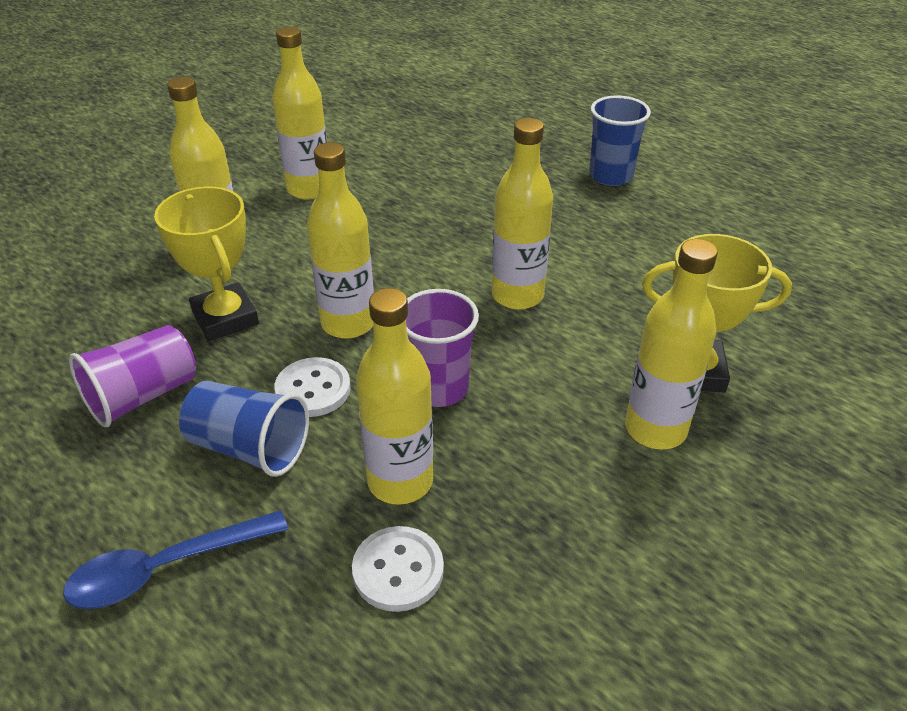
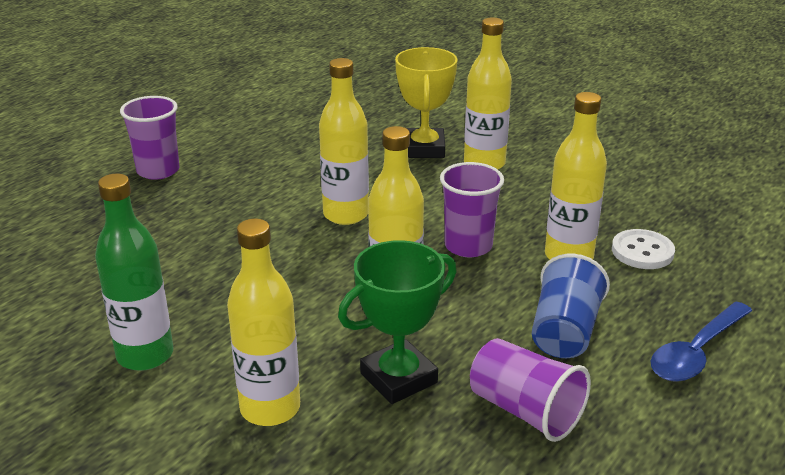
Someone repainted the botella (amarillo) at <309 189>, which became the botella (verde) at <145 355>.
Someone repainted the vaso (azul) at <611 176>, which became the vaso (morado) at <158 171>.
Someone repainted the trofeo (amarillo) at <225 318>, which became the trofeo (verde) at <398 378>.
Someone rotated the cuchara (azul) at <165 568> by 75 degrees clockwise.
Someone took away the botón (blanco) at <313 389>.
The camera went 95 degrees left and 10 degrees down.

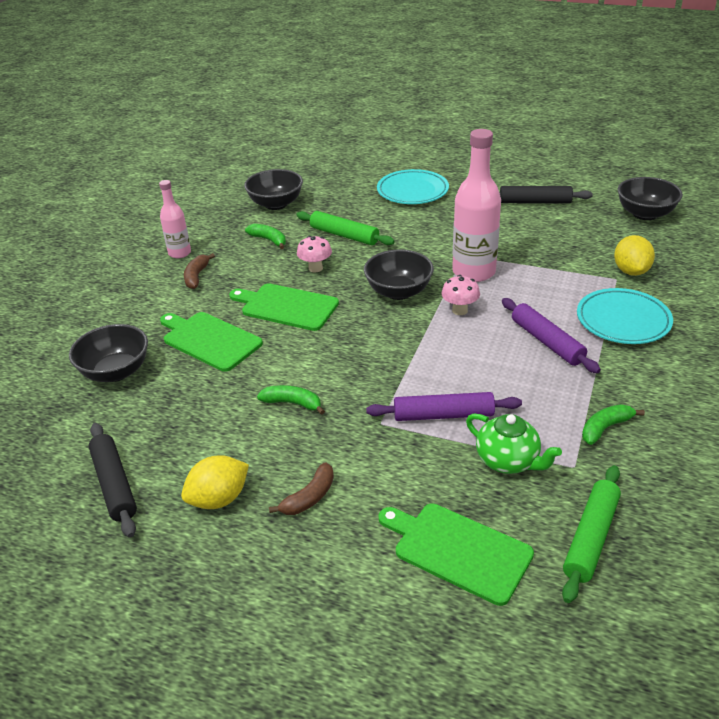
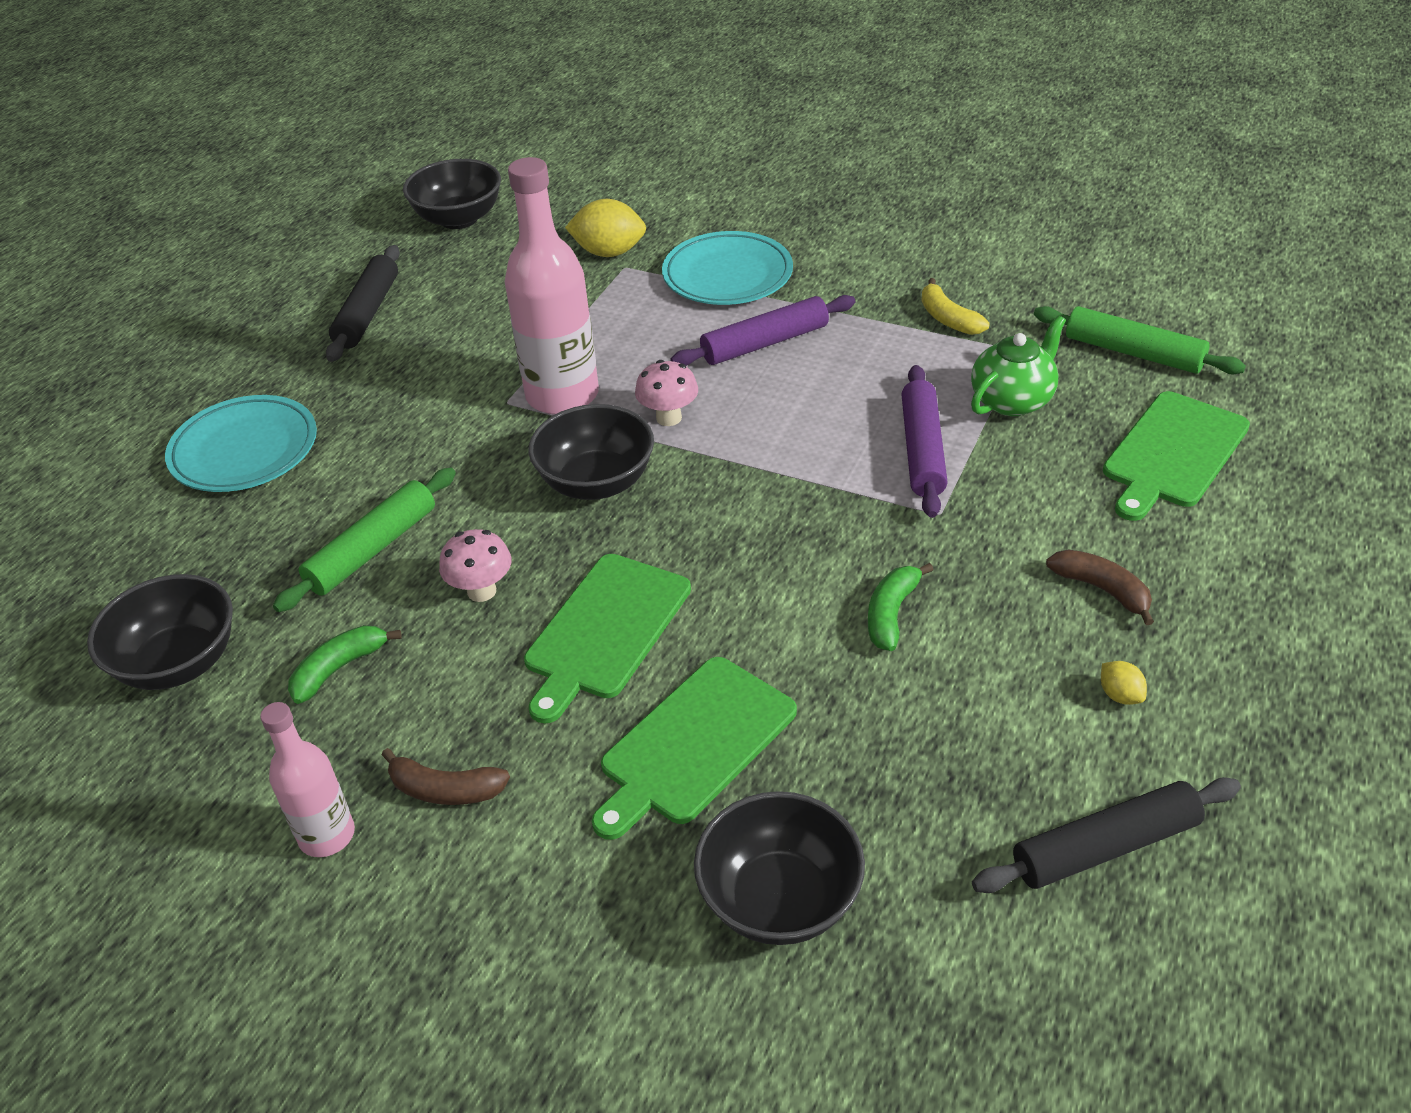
Someone repainted the plátano (verde) at <605 428>, which became the plátano (amarillo) at <948 319>.
Someone scaled the limón (amarillo) at <219 499> by 0.49.
The camera went 85 degrees left and 5 degrees up.

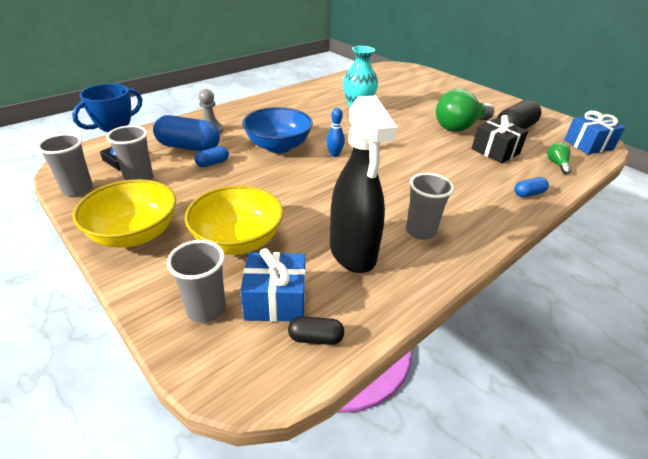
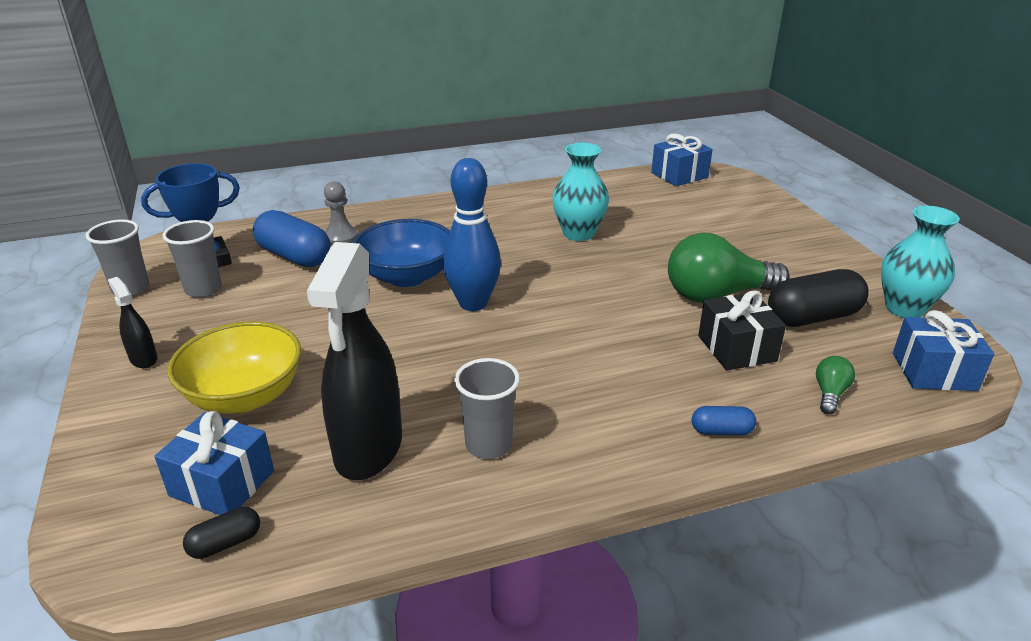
Someone swapped the cuenco (amarillo) at <135 234> for the pulverizador (negro) at <143 359>.
Someone rotated the cápsula (negro) at <315 338> by 60 degrees counterclockwise.
Someone scaled the bolo (azul) at <334 154> by 2.05.
Someone put down the regalo (azul) at <679 175>.
Someone put down the florero (turquesa) at <904 309>.
Someone took away the vaso (gris) at <206 309>.
Someone took away the cápsula (azul) at <213 163>.
The camera went 25 degrees right and 5 degrees down.

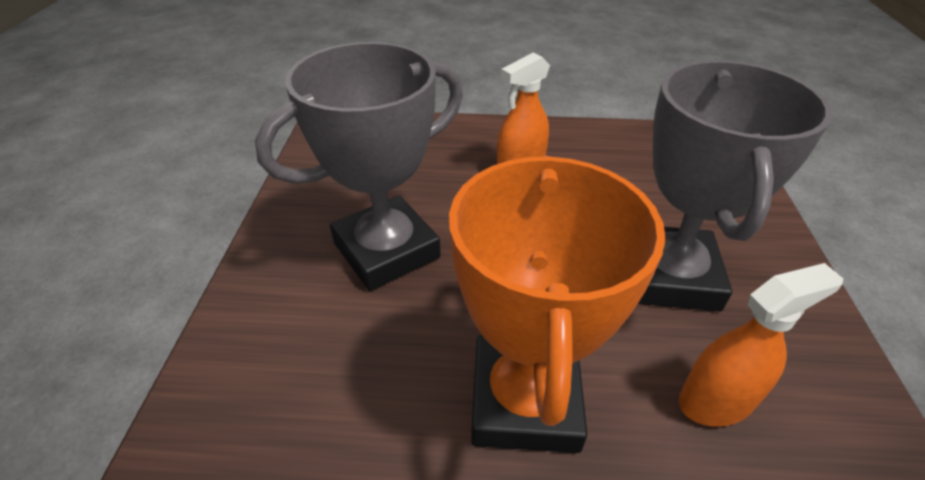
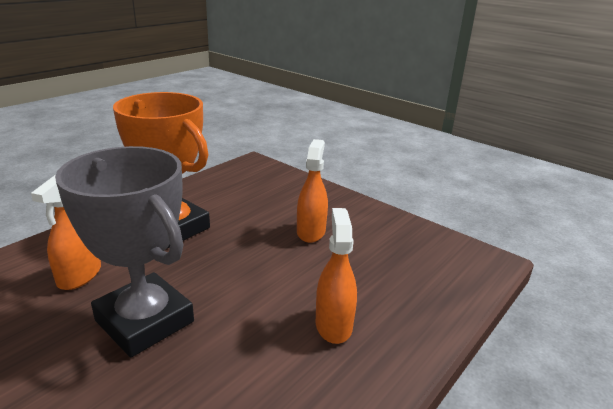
Someone swapped the trofeo (gris) at <386 250> for the pulverizador (naranja) at <311 232>.
The camera went 125 degrees right and 15 degrees down.

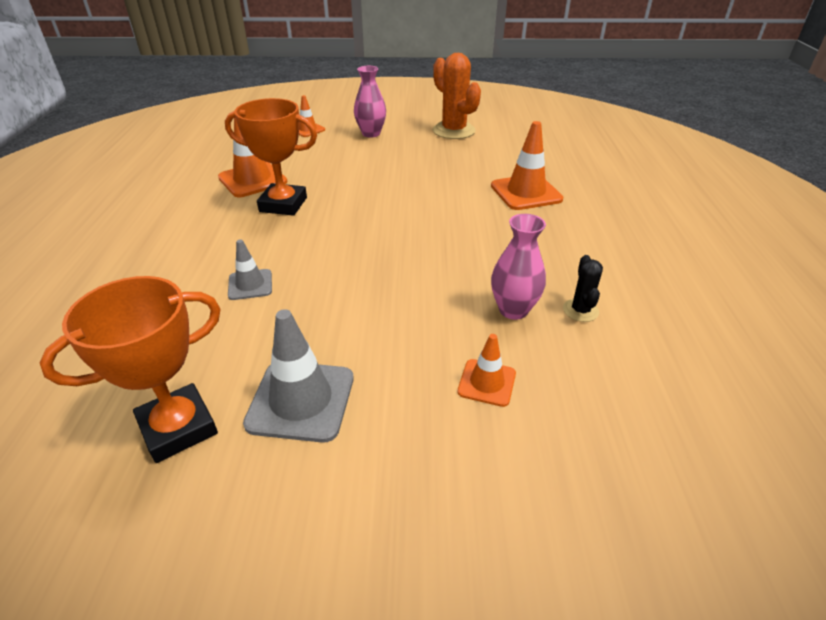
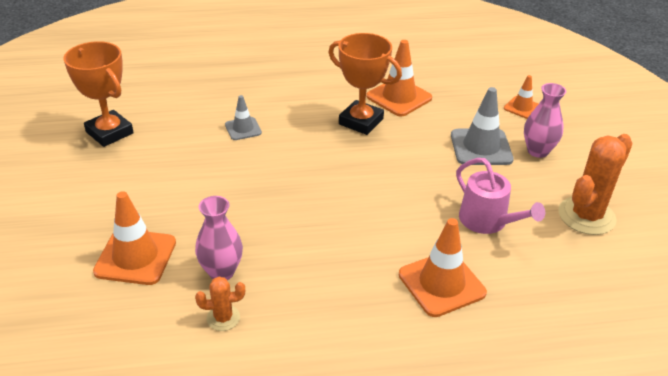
Someone scaled the cono de tráfico (naranja) at <487 382> by 1.73.
Someone repainted the cactus (negro) at <580 310>, which became the cactus (naranja) at <223 318>.
Someone rotated the trofeo (naranja) at <283 204> by 60 degrees counterclockwise.
Someone carried the cono de tráfico (gris) from <301 400> to <481 147>.
Someone put down the regadera (rosa) at <487 221>.
The camera went 80 degrees right and 0 degrees up.

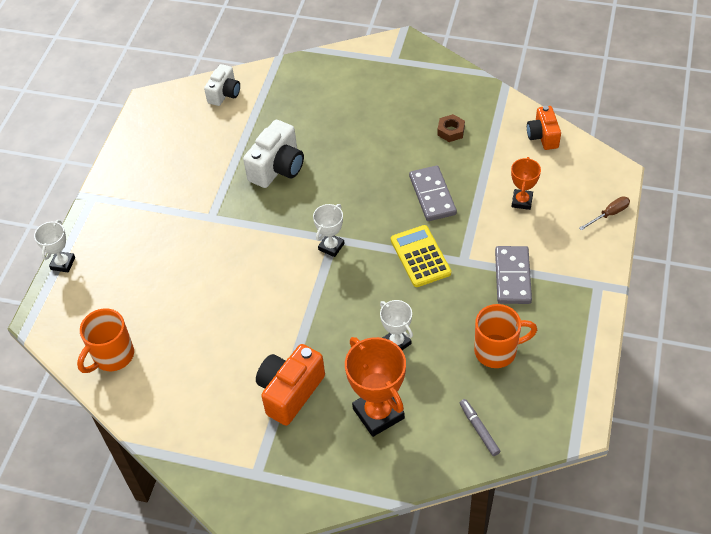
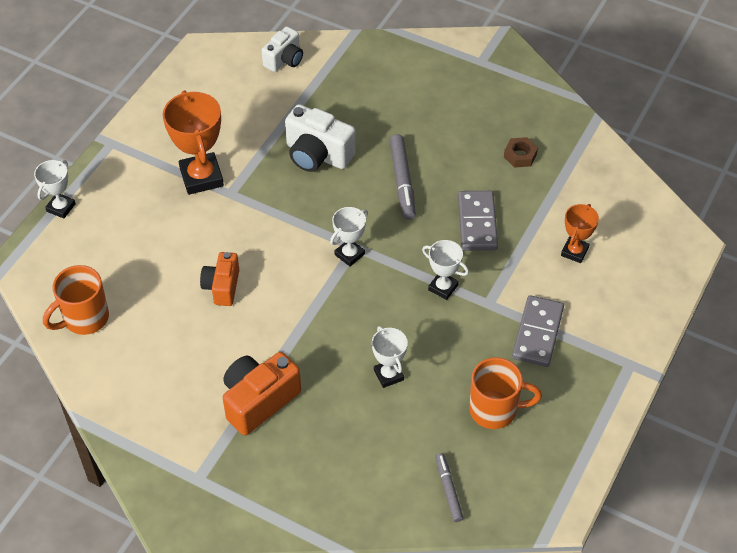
Someone carried the trofeo (naranja) from <378 413> to <201 177>.
Someone carried the cámara (naranja) from <543 136> to <222 287>.
Someone rotated the cámara (blanco) at <277 168> by 75 degrees clockwise.
Someone put down the rotulador (gris) at <402 181>.
Someone swapped the calculadora (amarillo) at <420 256> for the trofeo (blanco) at <443 287>.
Someone took away the destornillador (marrón) at <609 214>.
The camera went 10 degrees right and 0 degrees up.

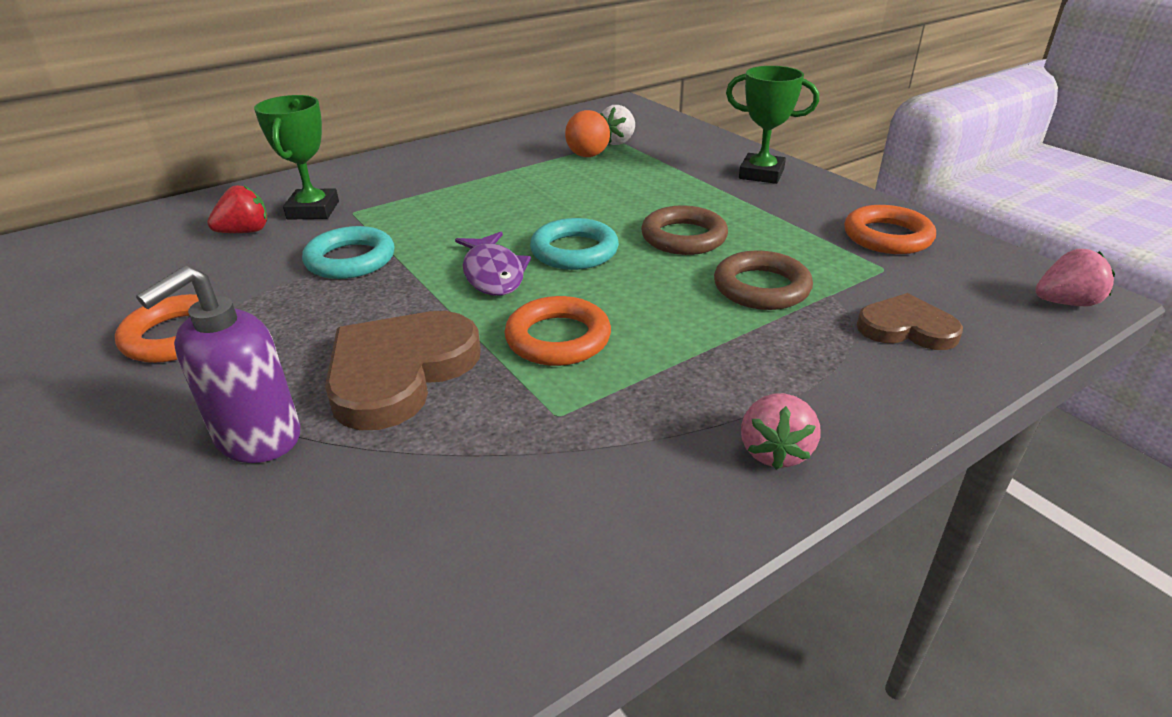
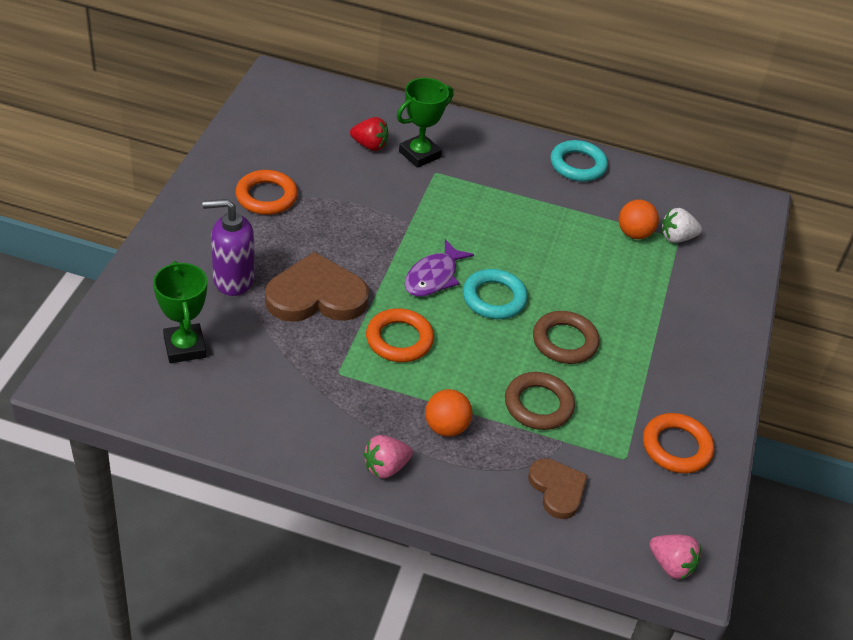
Someone carried the trofeo (verde) from <761 174> to <184 347>.
Someone put down the pelota (naranja) at <446 427>.
Someone carried the anillo (turquesa) from <350 260> to <578 165>.
The camera went 45 degrees right and 10 degrees up.

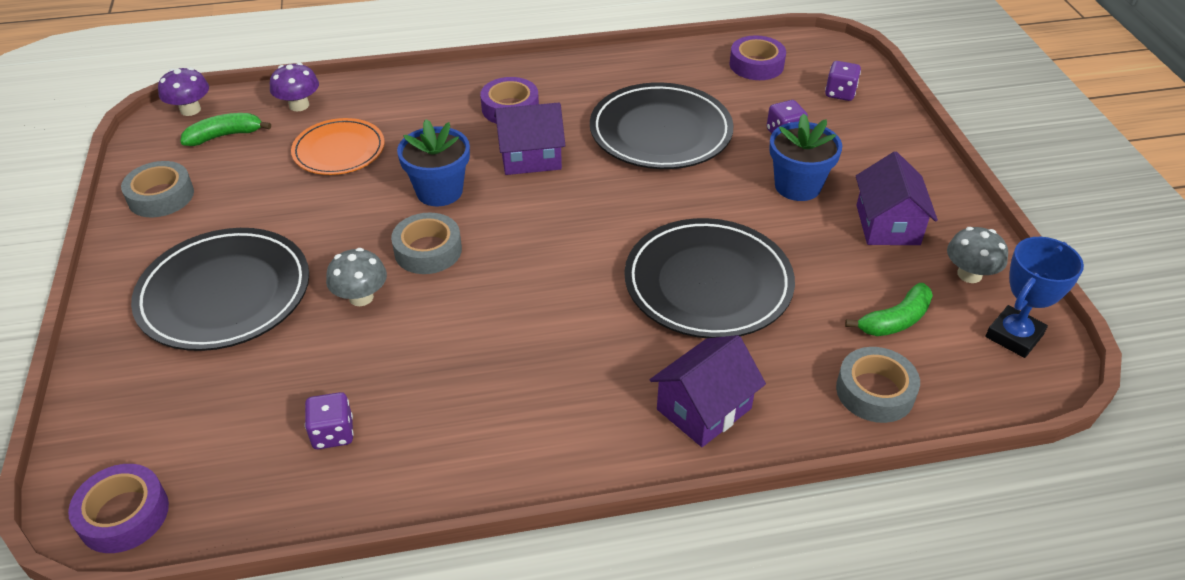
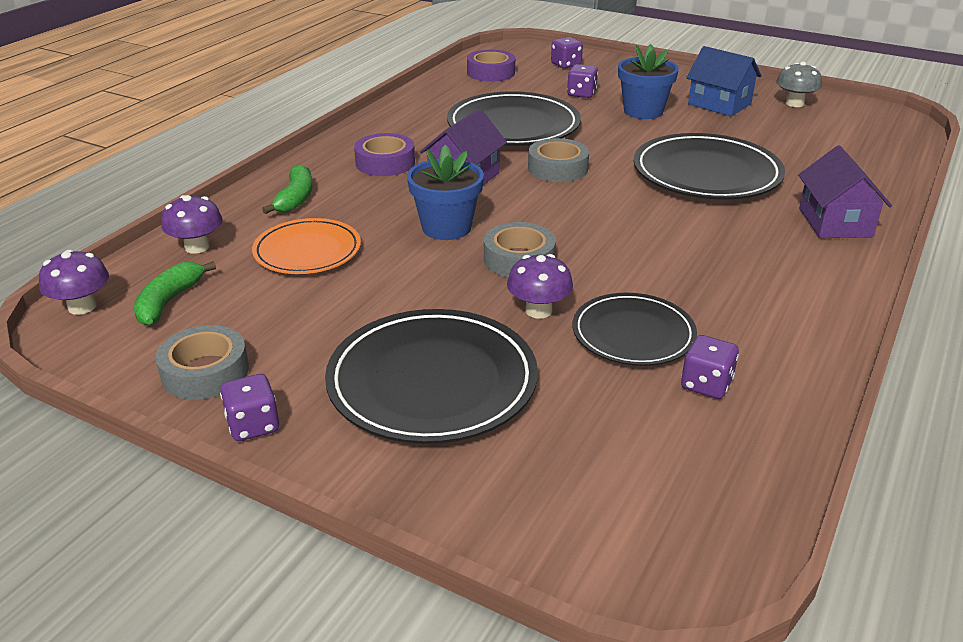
Someone put down the dado (morado) at <253 425>.
Someone carried the plátano (verde) from <895 320> to <295 198>.
Someone repainted the seta (gris) at <361 297>, which became the seta (morado) at <538 310>.
Someone carried the cinta adhesiva (gris) from <875 391> to <557 168>.
Someone put down the plato (negro) at <633 334>.
Someone repainted the casa (morado) at <887 225>, which became the casa (azul) at <719 104>.
Someone took away the cinta adhesiva (morado) at <124 515>.
Someone took away the trofeo (azul) at <1014 336>.
The camera went 50 degrees left and 10 degrees down.

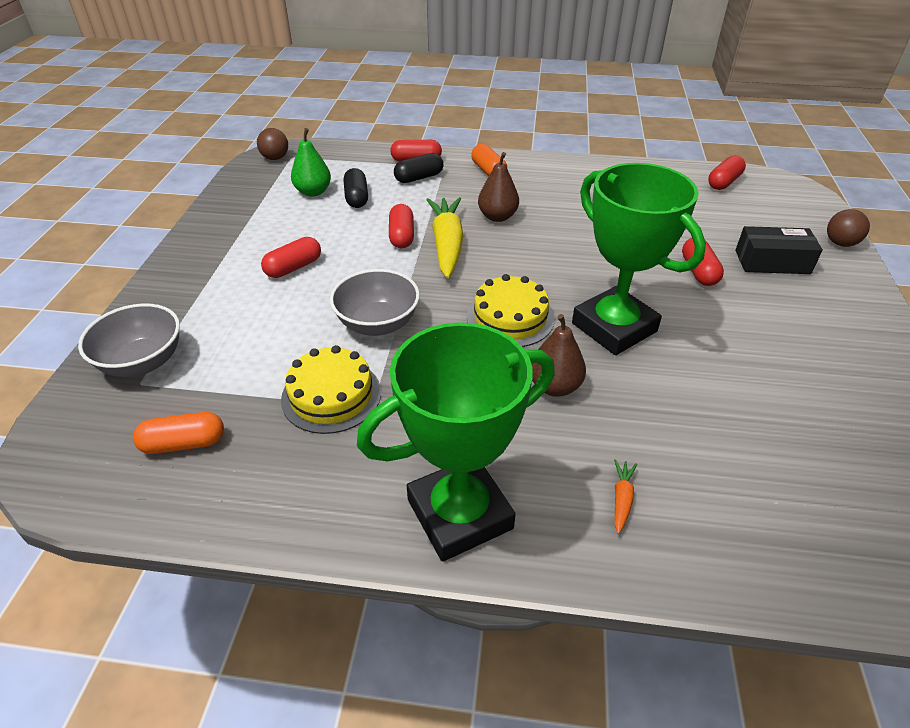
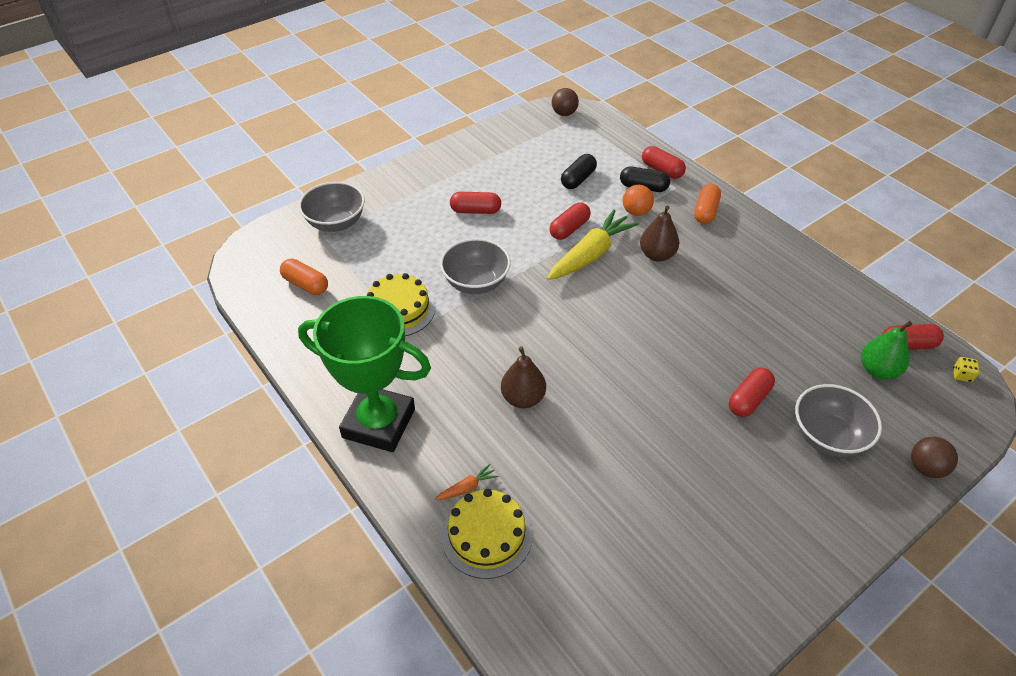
Someone carried the tarta (amarillo) from <510 318> to <486 535>.
Someone put down the pelota (naranja) at <636 212>.
Someone swapped the caja (negro) at <772 262> for the cuenco (gris) at <827 436>.
Someone carried the pera (verde) from <313 192> to <877 370>.
Someone put down the dado (amarillo) at <961 375>.
Someone took away the trofeo (verde) at <614 327>.
The camera went 45 degrees right and 5 degrees up.

